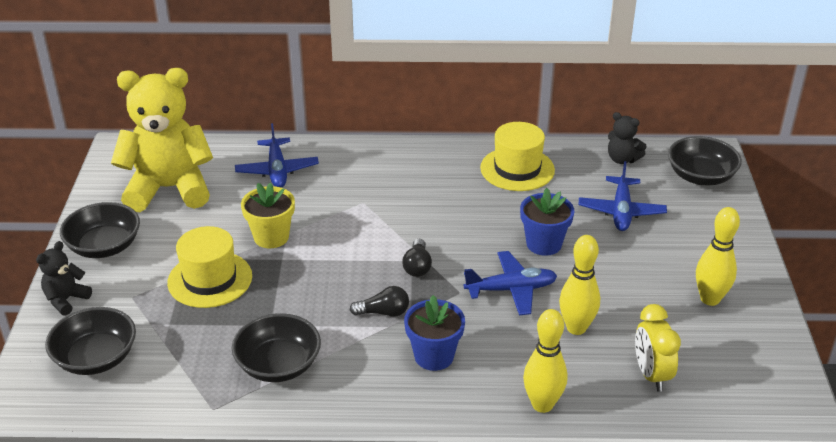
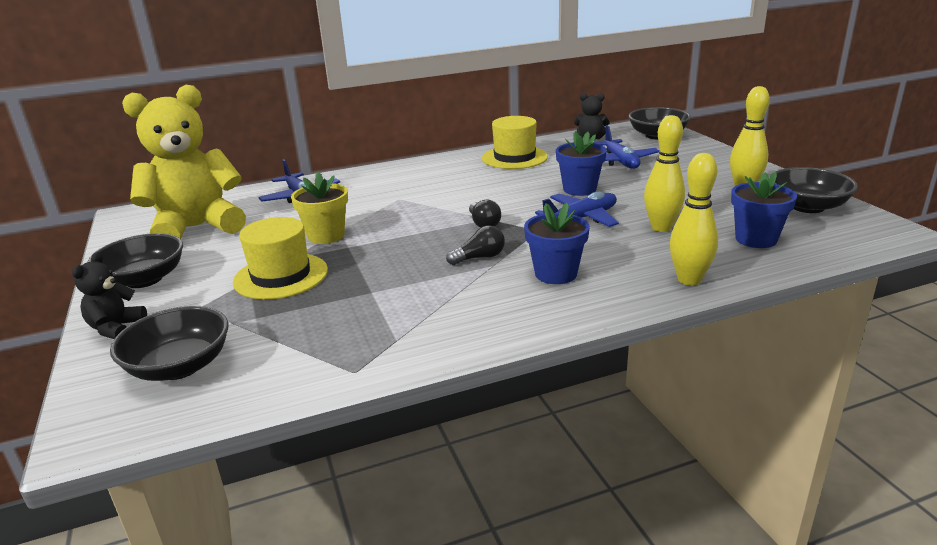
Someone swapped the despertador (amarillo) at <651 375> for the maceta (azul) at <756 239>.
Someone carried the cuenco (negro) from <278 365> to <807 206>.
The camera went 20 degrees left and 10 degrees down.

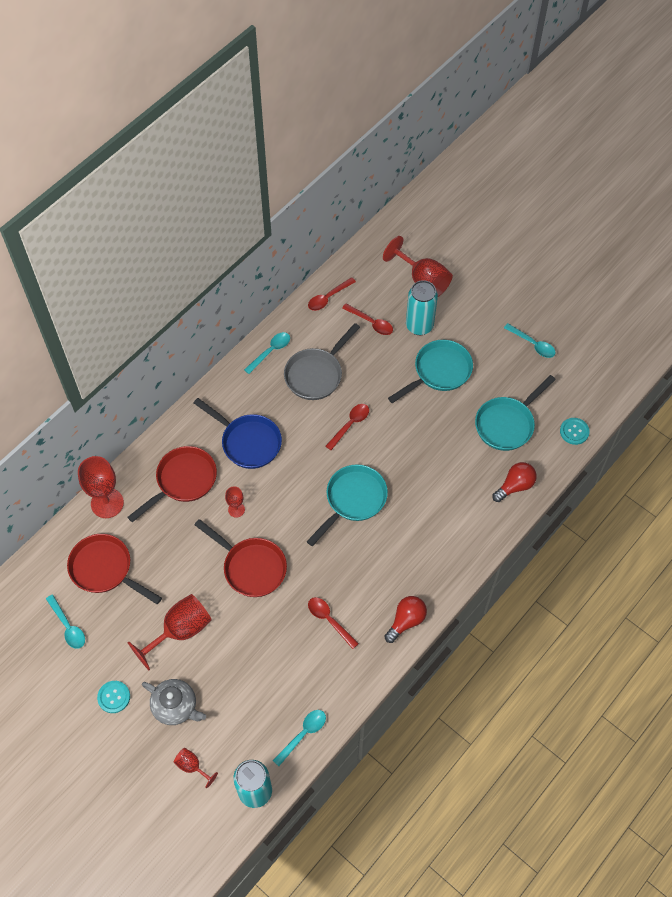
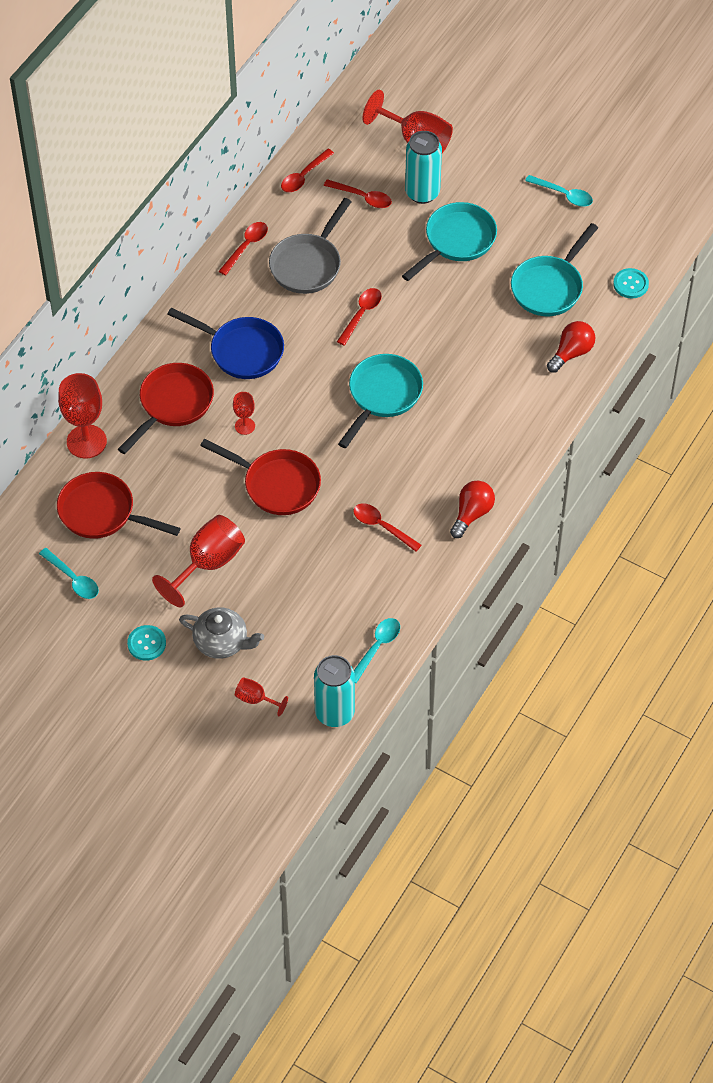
Someone repainted the cuchara (turquesa) at <270 351>, which became the cuchara (rojo) at <246 246>.
The camera went 10 degrees left and 5 degrees down.

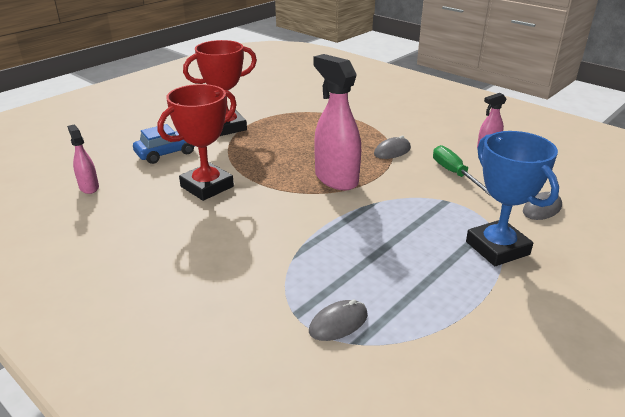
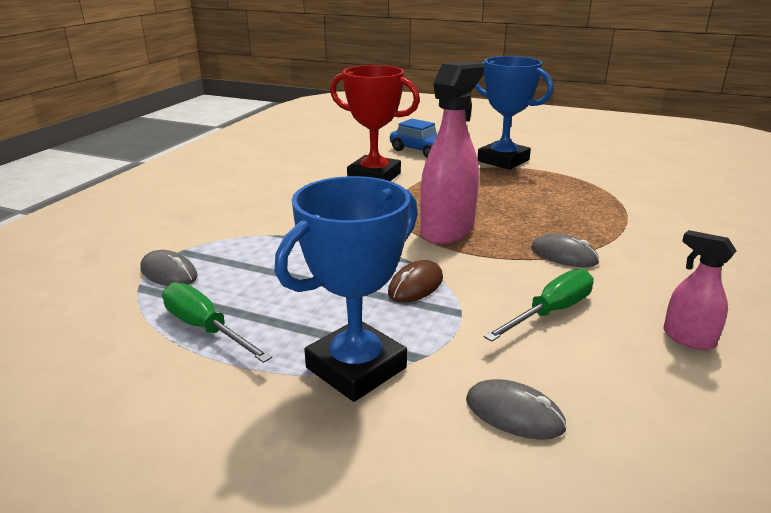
Someone put down the destornillador (verde) at <205 328>.
Someone put down the ratón (marrón) at <416 285>.
Someone repainted the trofeo (rojo) at <226 127>, which became the trofeo (azul) at <503 161>.
Someone took away the pulverizador (rosa) at <89 187>.
The camera went 70 degrees right and 5 degrees down.

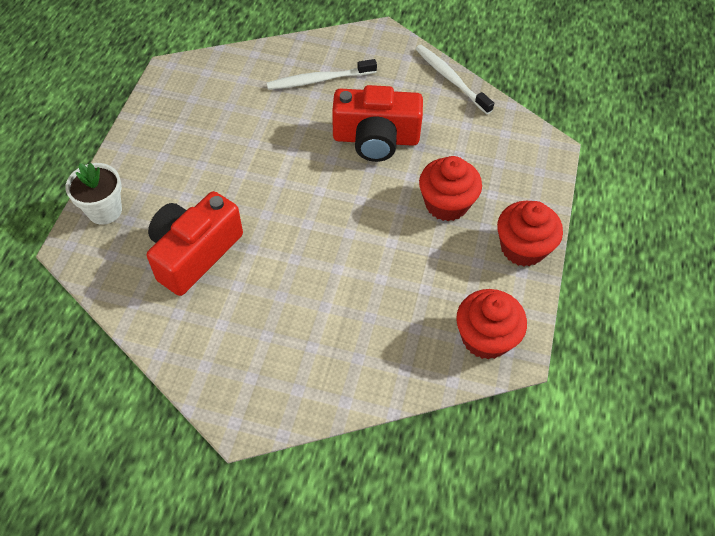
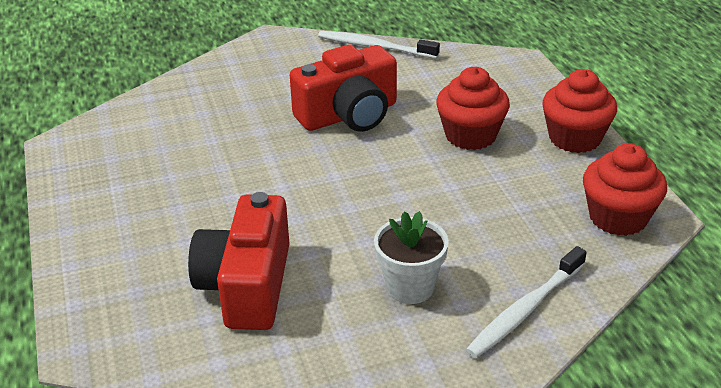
Someone carried the maceta (blanco) from <104 210> to <410 287>.
Someone carried the cepillo de dientes (blanco) from <319 80> to <525 310>.
The camera went 30 degrees left and 20 degrees down.

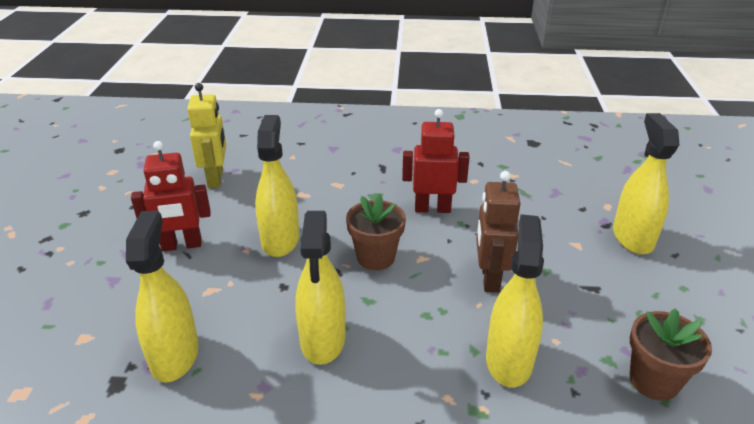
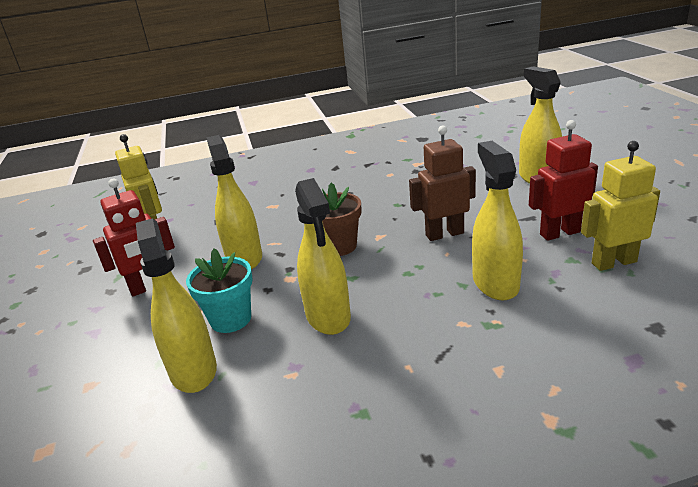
Someone put down the maceta (turquesa) at <230 319>.
Someone rotated the robot (marrón) at <489 278> by 90 degrees clockwise.
Someone carried the robot (rojo) from <432 208> to <559 233>.
Someone swapped the maceta (marrón) at <653 381> for the robot (amarillo) at <613 262>.
The camera went 15 degrees left and 5 degrees down.

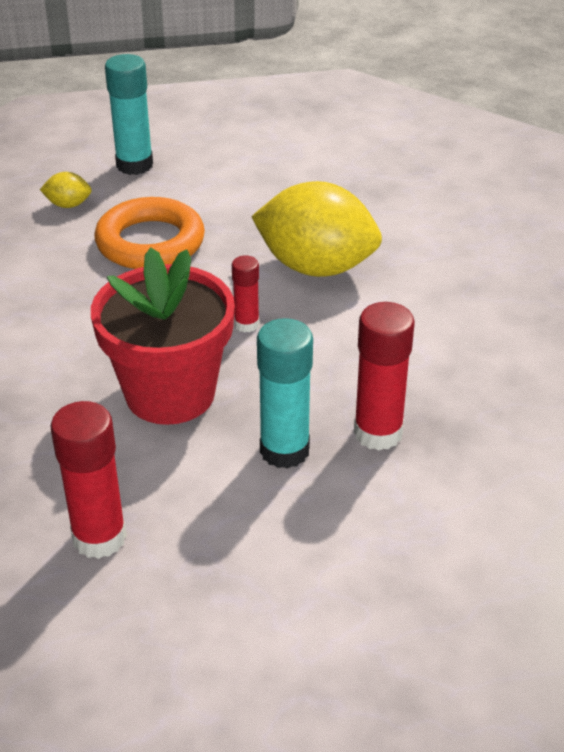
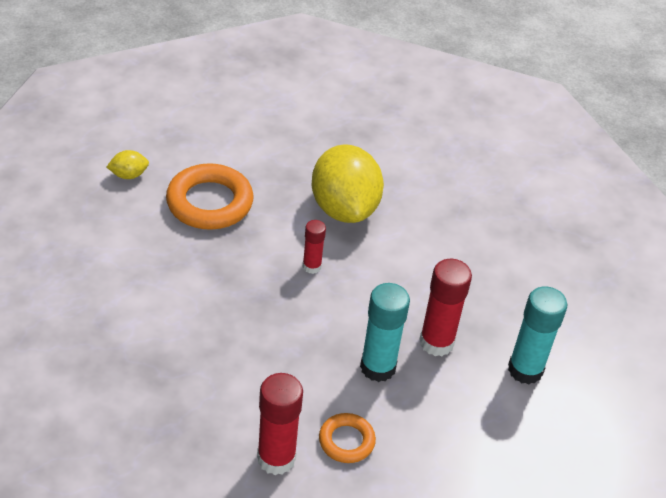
Someone rotated the limón (amarillo) at <316 267> by 75 degrees clockwise.
Someone put down the anillo (naranja) at <346 441>.
Someone carried the barra de pegamento (turquesa) from <134 165> to <525 370>.
Someone took away the maceta (rojo) at <170 393>.
The camera went 20 degrees left and 5 degrees up.

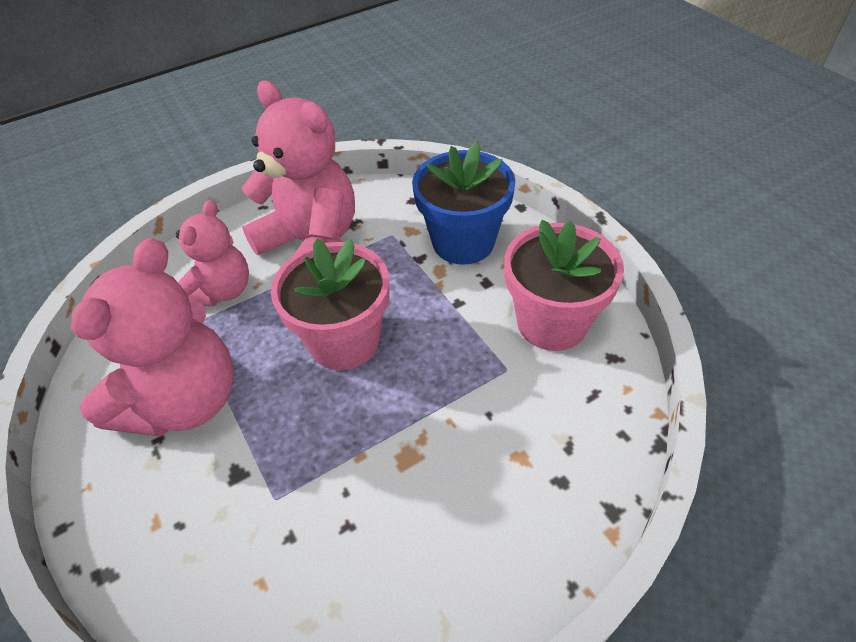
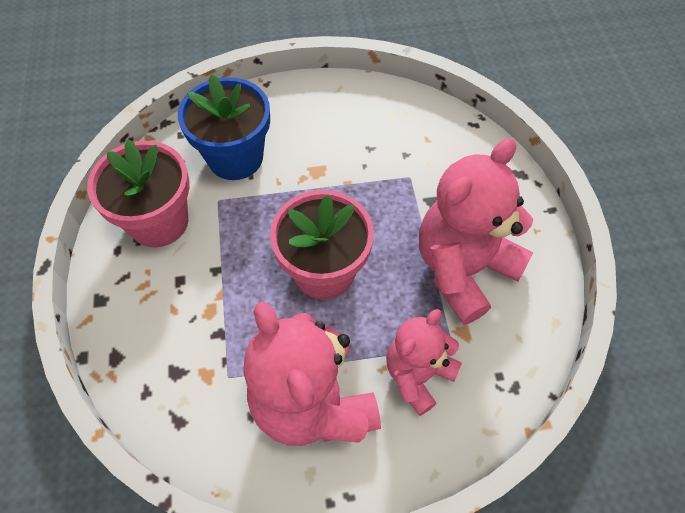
Someone carried the maceta (azul) from <463 242> to <235 157>.
The camera went 160 degrees left and 10 degrees up.

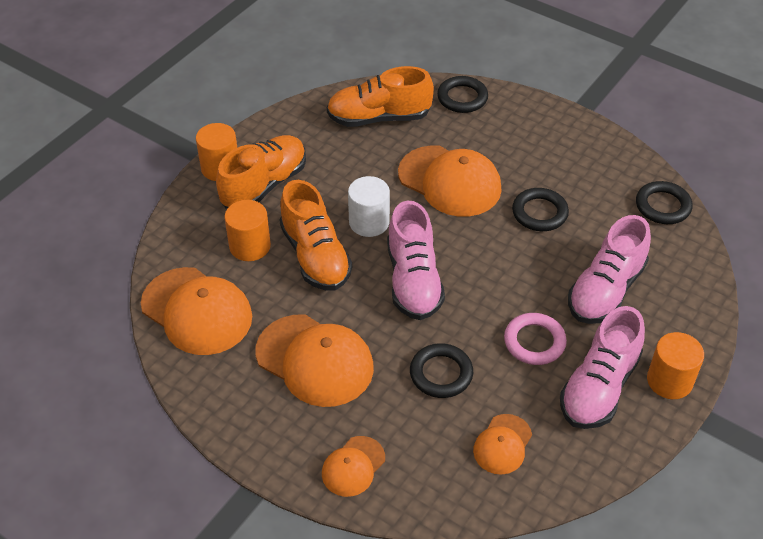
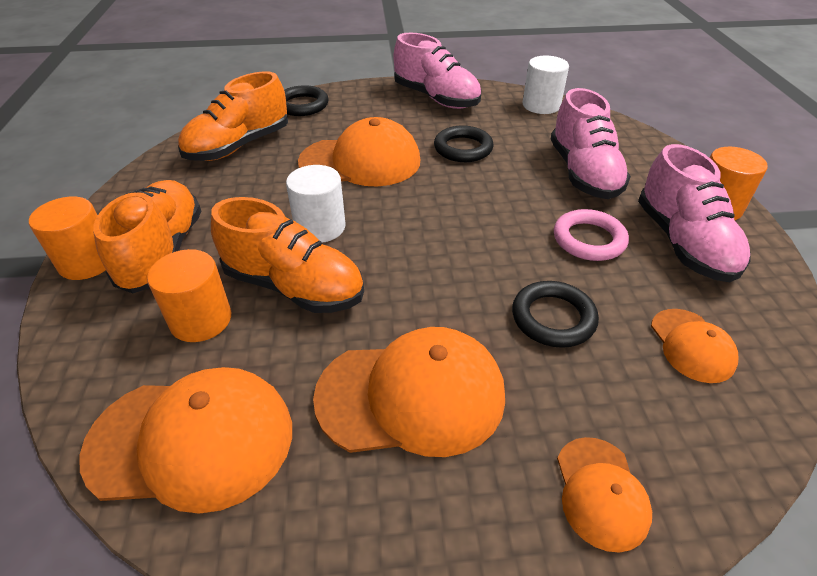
Someone carried the zapato (rosa) from <413 281> to <436 98>.
Someone swapped the anillo (negro) at <662 206> for the cilindro (blanco) at <541 105>.
The camera went 40 degrees left and 5 degrees down.

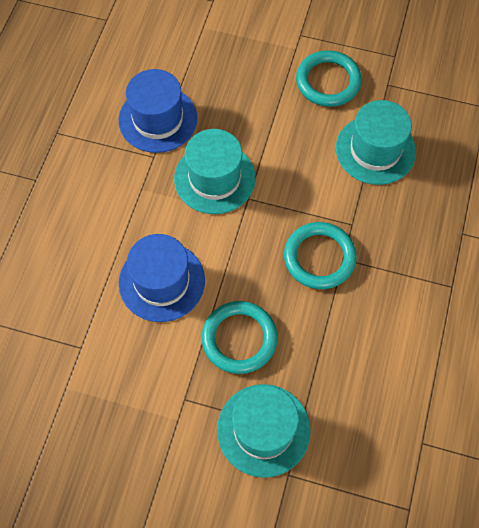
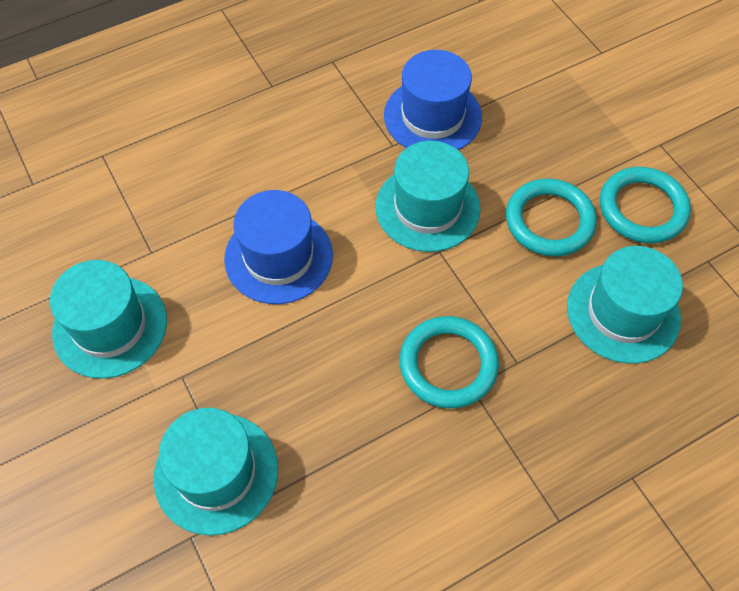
Someone put down the sombrero (turquesa) at <110 326>.
Someone carried the anillo (turquesa) from <239 339> to <549 221>.
The camera went 45 degrees right and 5 degrees down.

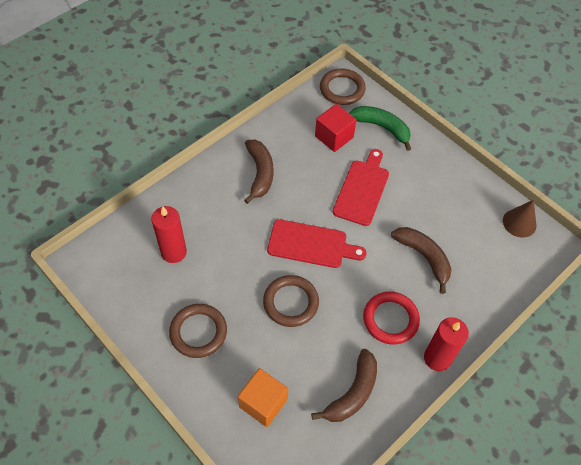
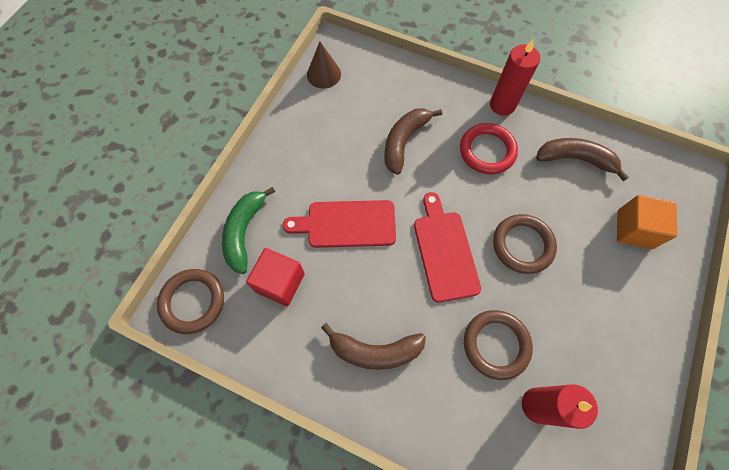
Someone rotated the plátano (marrón) at <260 173> by 150 degrees counterclockwise.
Someone carried the anillo (marrón) from <198 332> to <496 344>.
The camera went 110 degrees left and 10 degrees up.

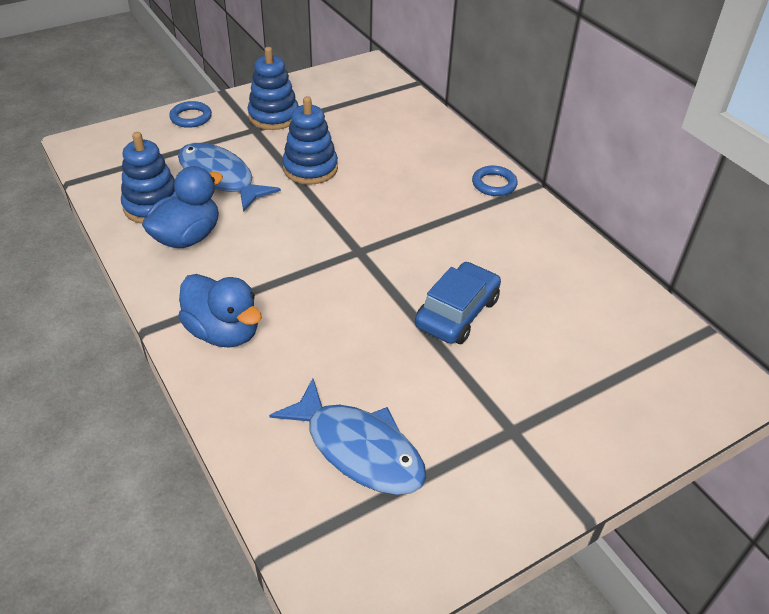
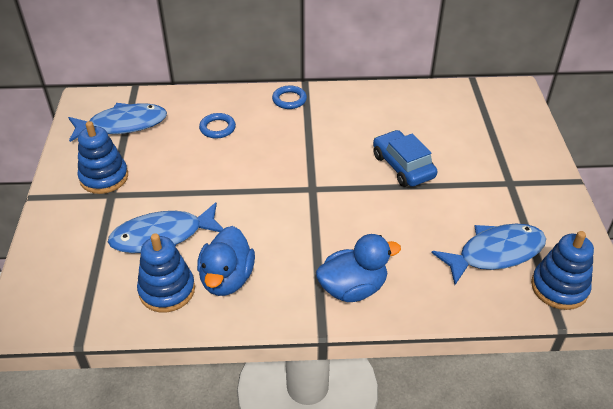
Someone put down the pez (azul) at <123 125>.
Someone rotated the pato (azul) at <187 237> by 150 degrees counterclockwise.
Someone carried the anillo (azul) from <191 117> to <217 128>.
Someone carried the juguete apilable (azul) from <310 168> to <559 287>.
The camera went 60 degrees left and 0 degrees up.

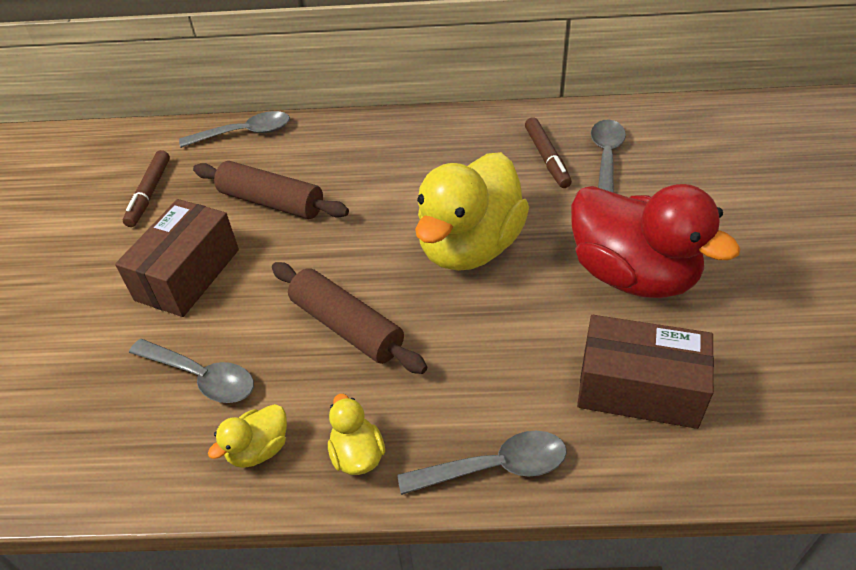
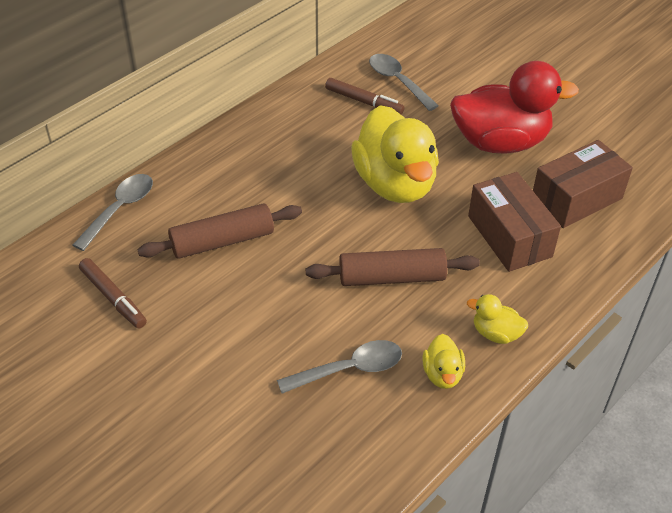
Someone carried the caja (marrón) from <188 274> to <509 236>.
Someone took away the cuchara (gris) at <495 467>.
The camera went 50 degrees left and 0 degrees up.

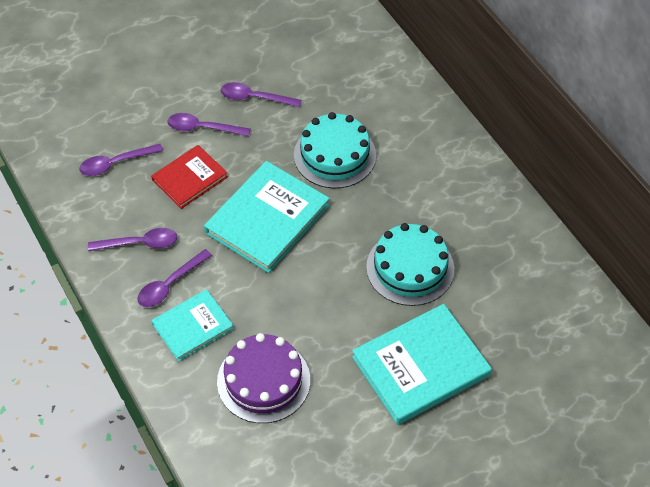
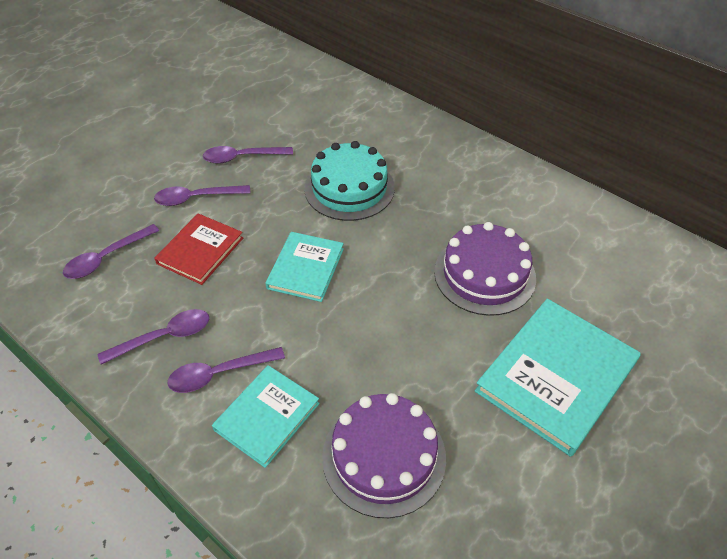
Someone rotated the cuchara (morado) at <170 284> by 45 degrees clockwise.
Someone scaled the libro (turquesa) at <267 219> by 0.60.
Someone repainted the tarta (turquesa) at <410 268>, which became the tarta (morado) at <484 274>.
The camera went 20 degrees left and 5 degrees down.

